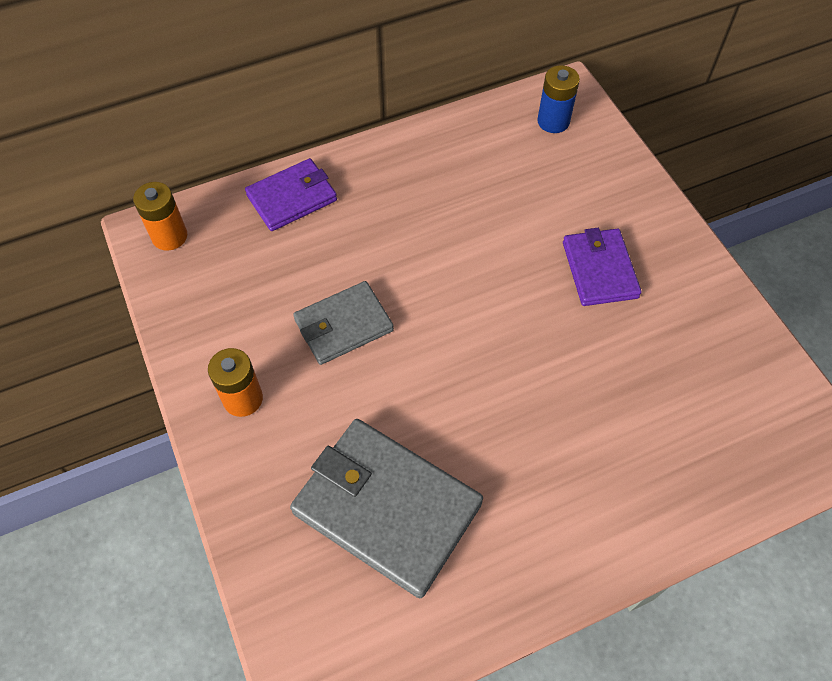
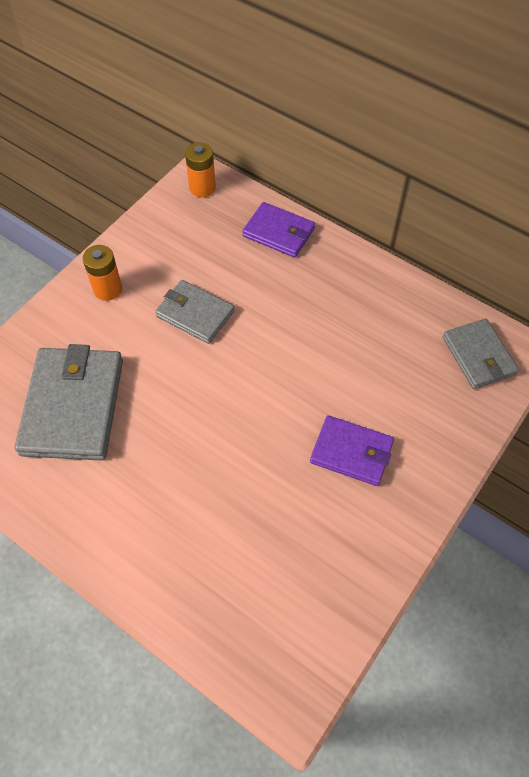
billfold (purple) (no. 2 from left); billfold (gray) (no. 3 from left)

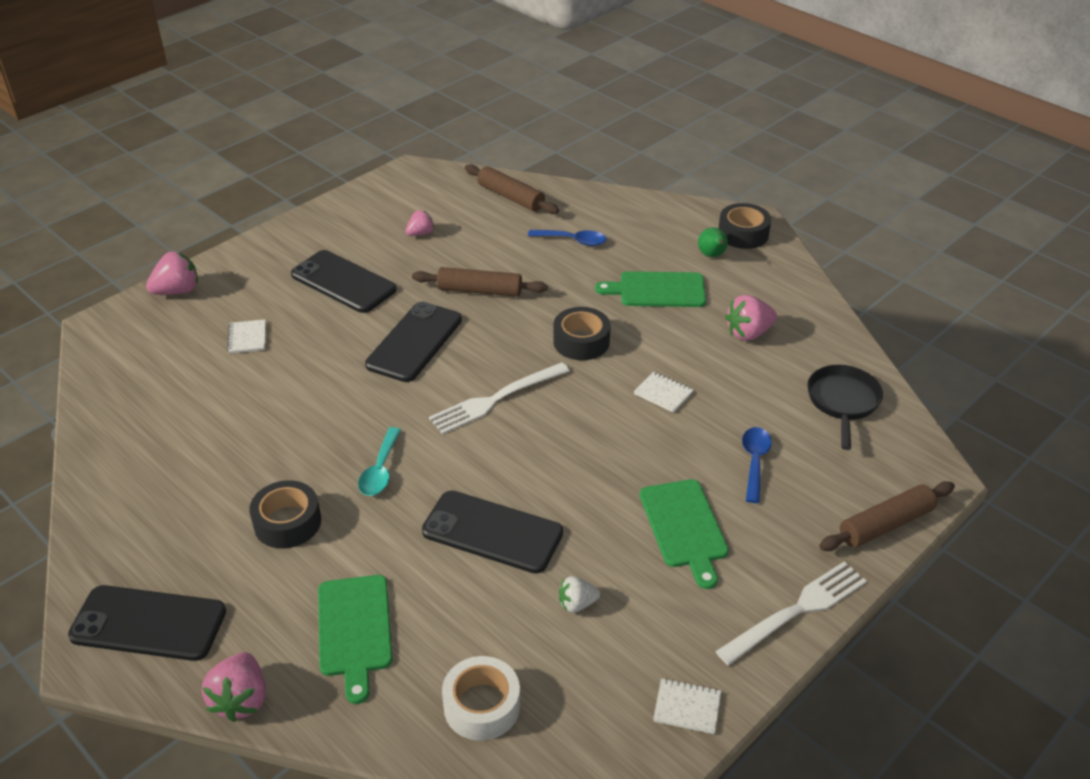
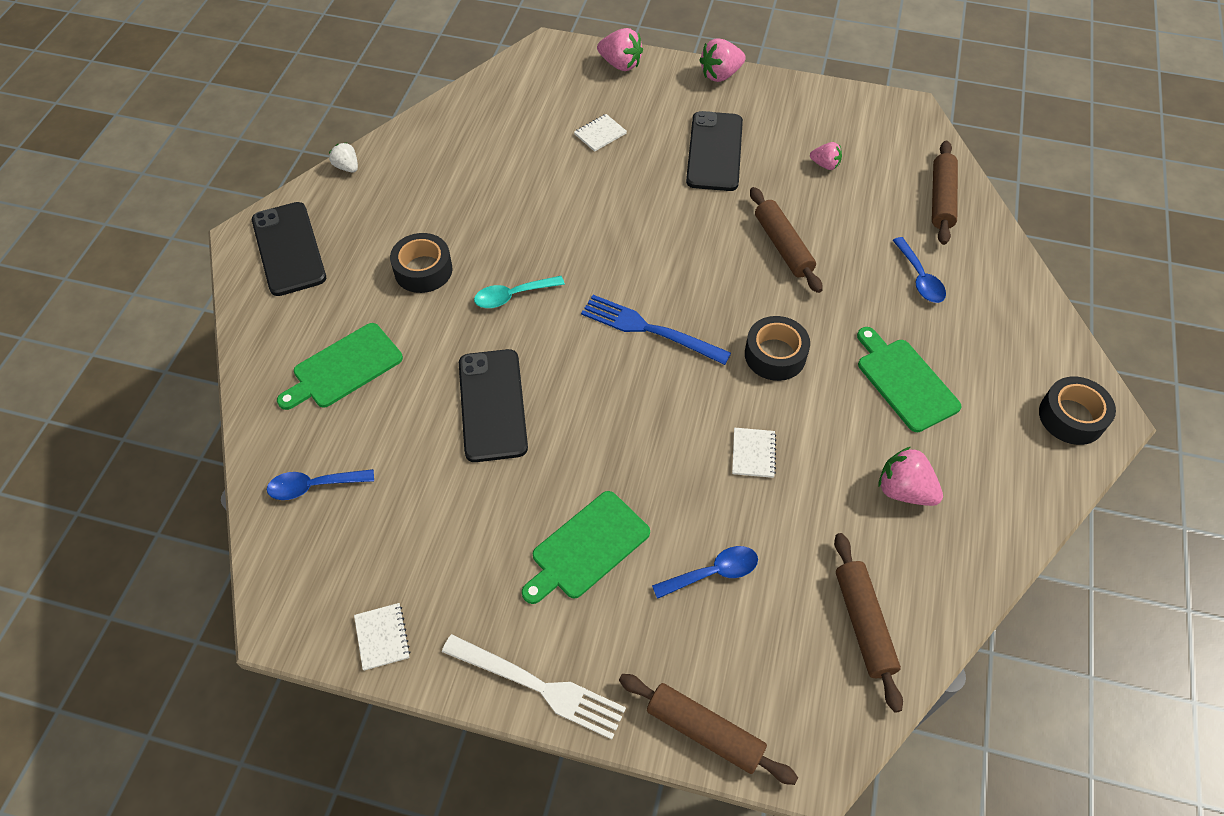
spoon (cobalt) (no. 1 from left); toy strawberry (pure white); fork (cobalt); toy strawberry (rosy) (no. 2 from left); pastry roller (dark brown) (no. 3 from left); phone (jet-black) (no. 3 from left in the first image); toy pear (leaf-green)

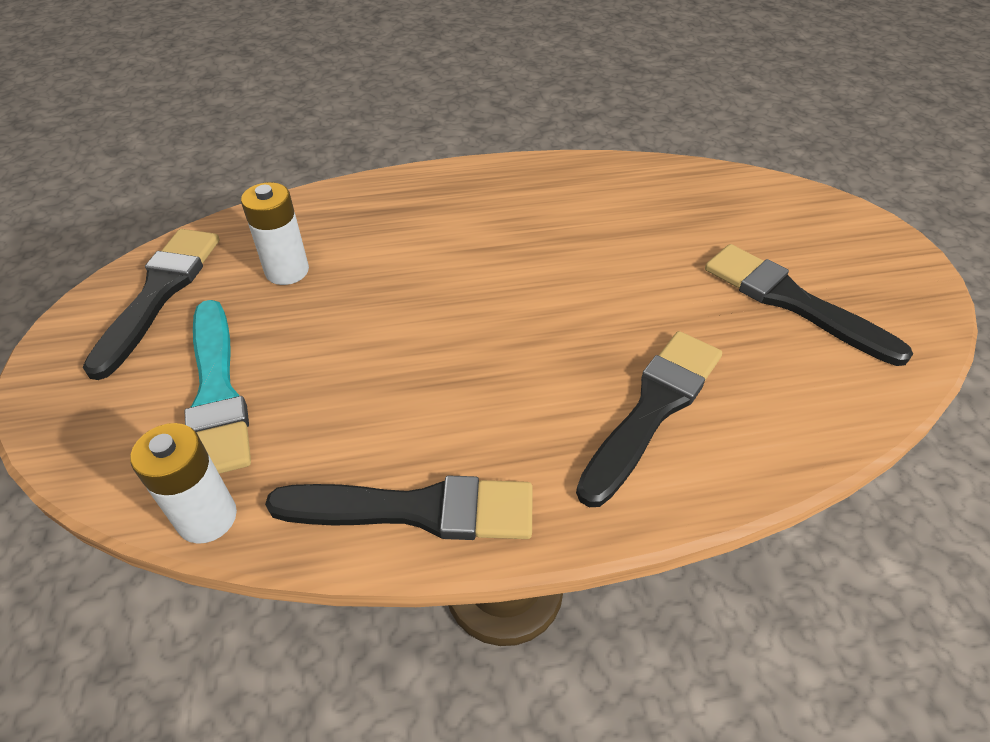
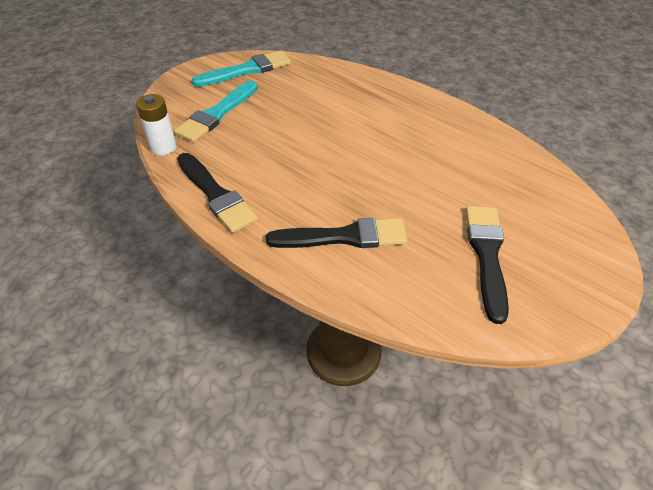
paint brush (teal) (no. 2 from left); battery (pure white) (no. 2 from left in the first image)

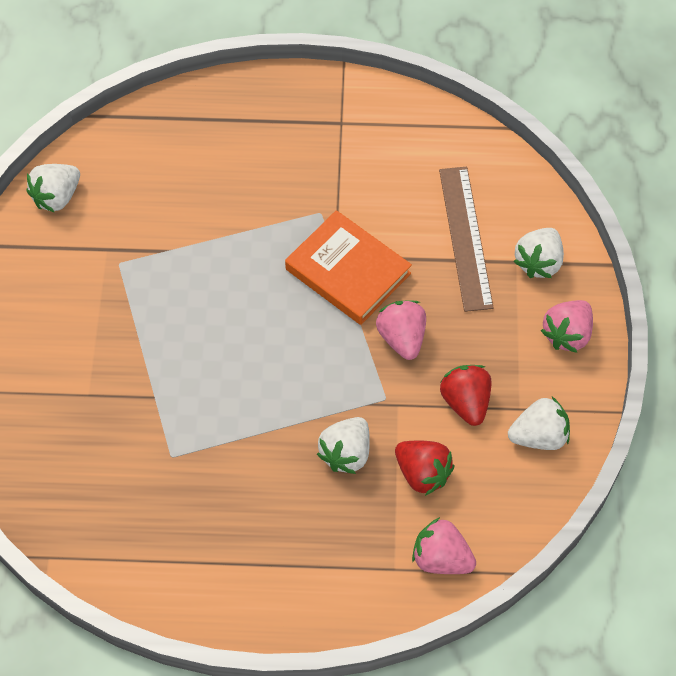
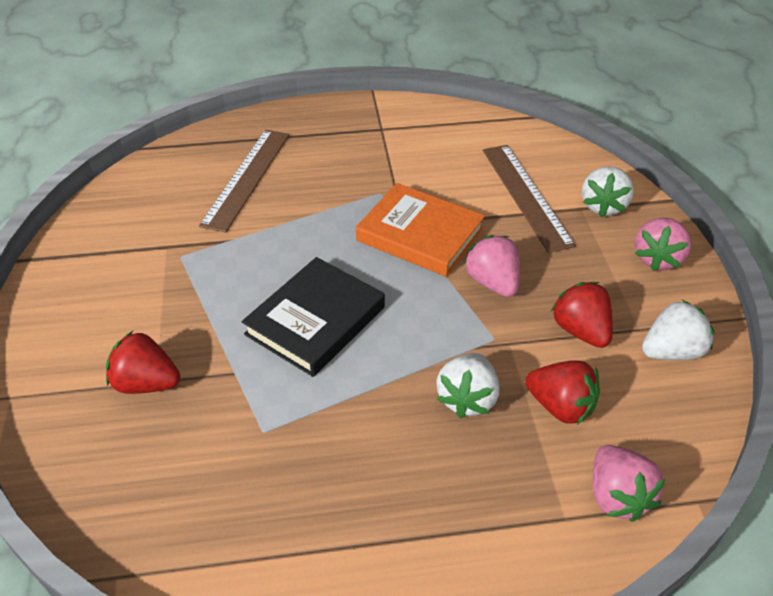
toy strawberry (red) (no. 1 from left); straightedge (dark brown) (no. 1 from left); book (jet-black); toy strawberry (rosy) (no. 2 from left); toy strawberry (pure white) (no. 1 from left in the first image)

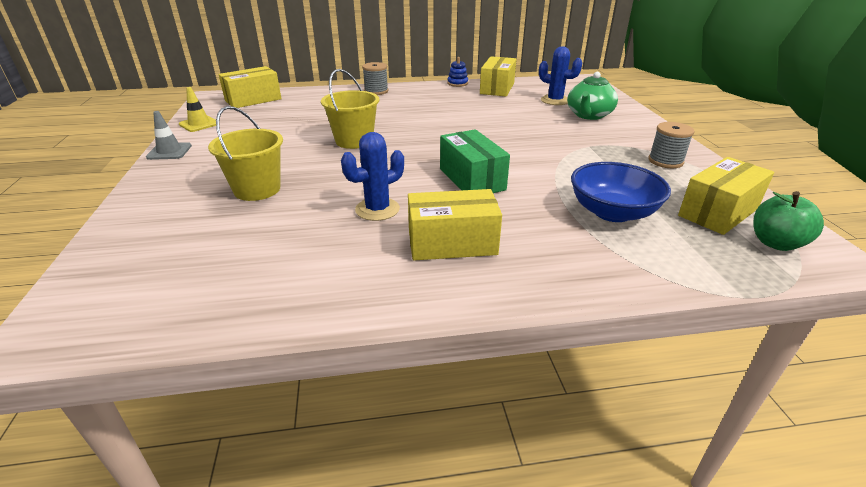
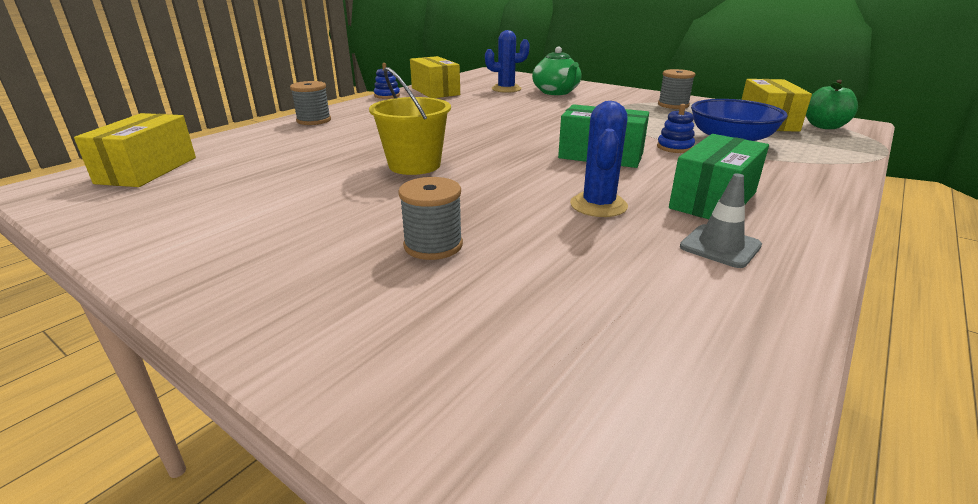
reel of thread (gray) (no. 2 from left); ring stacker (cobalt) (no. 2 from left); box (leaf-green) (no. 2 from left); road cone (gray); road cone (golden)

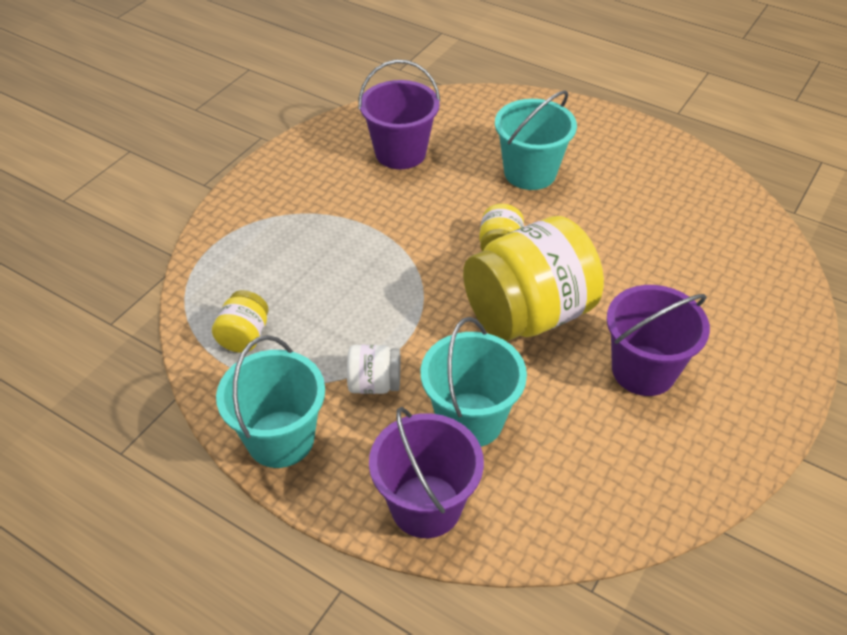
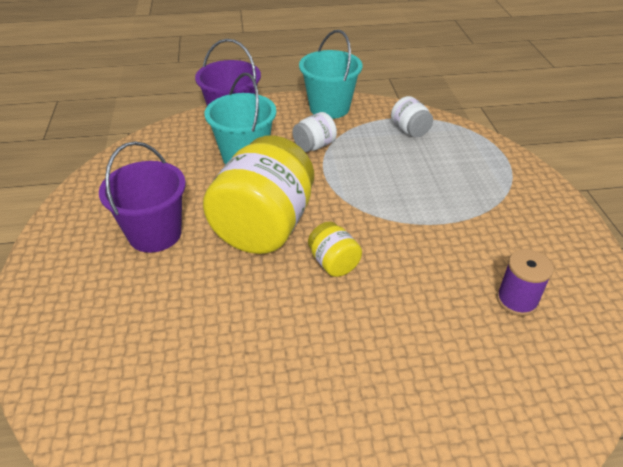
jam jar (pure white) (no. 2 from left); reel of thread (purple); bucket (teal) (no. 3 from left in the first image)

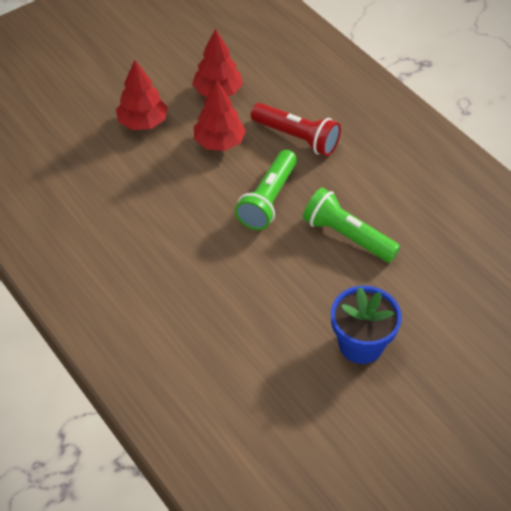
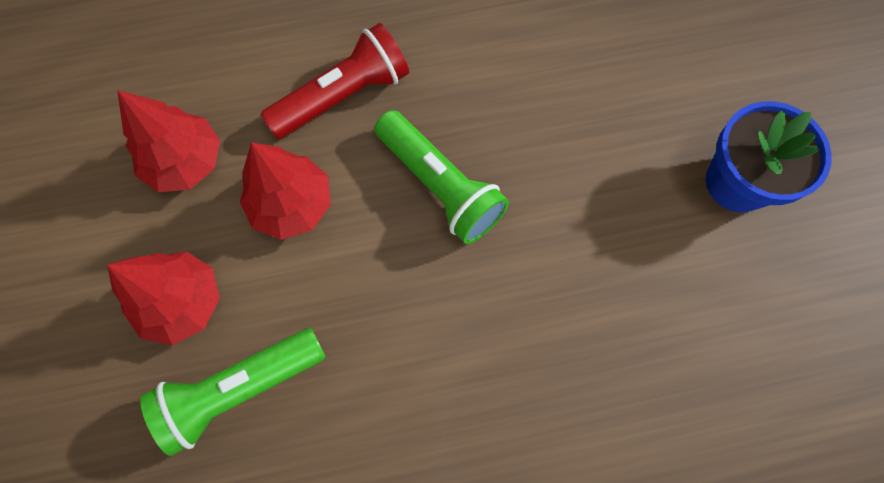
torch (leaf-green) (no. 1 from left)

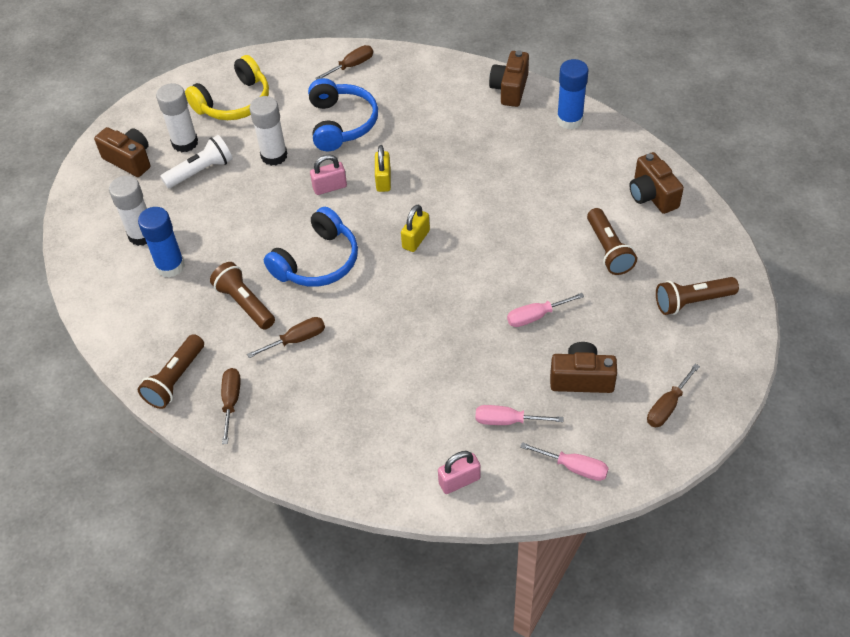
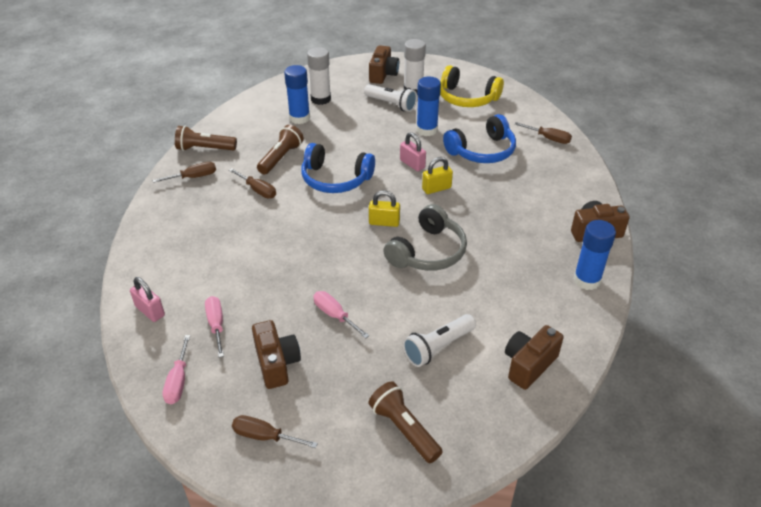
headset (gray); torch (pure white) (no. 2 from left); glue (cobalt) (no. 2 from left)

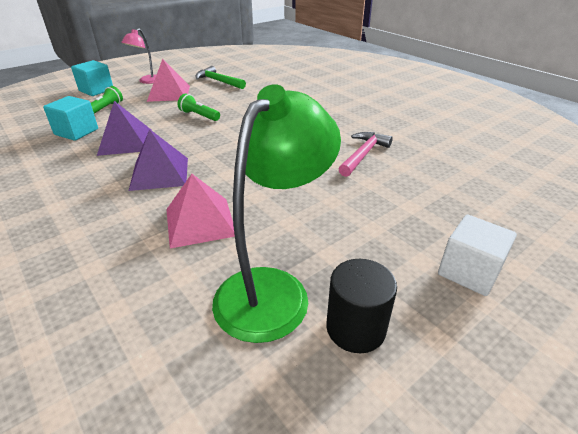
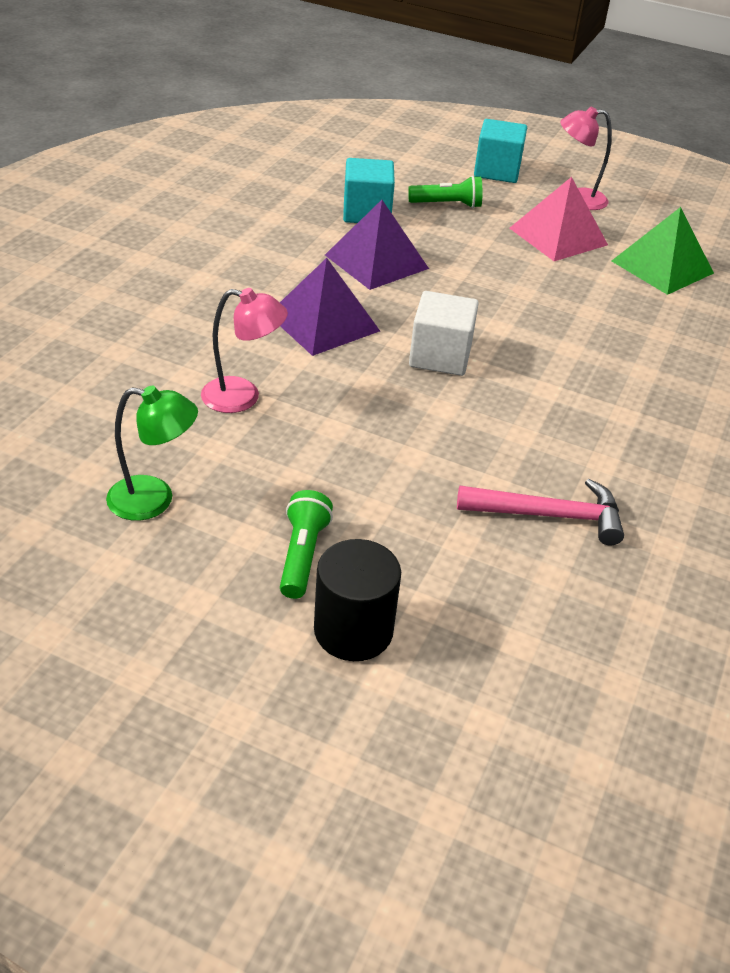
desk lamp (leaf-green); desk lamp (rosy) (no. 1 from left); torch (leaf-green) (no. 1 from left); cylinder (jet-black); cube (pure white); pyramid shape (leaf-green)

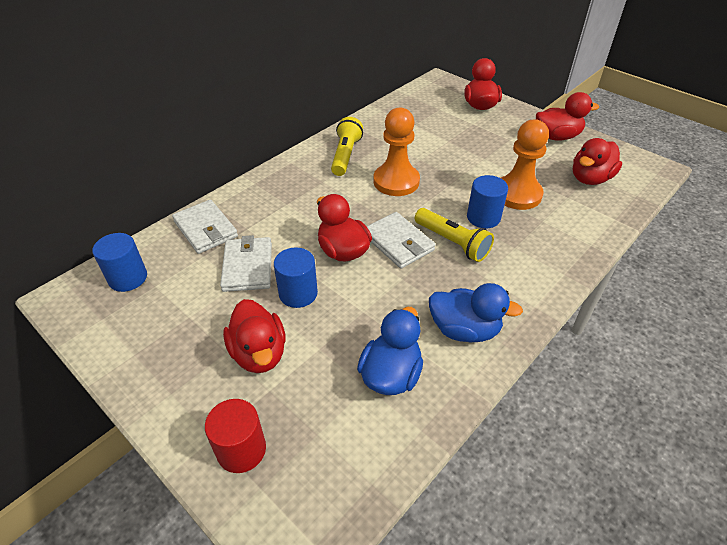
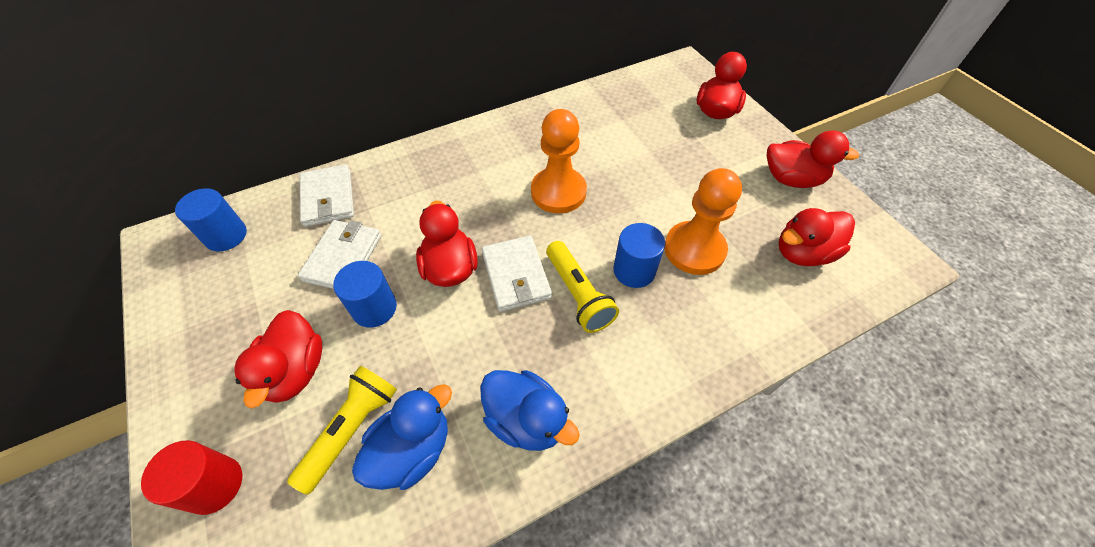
torch (golden) (no. 1 from left)

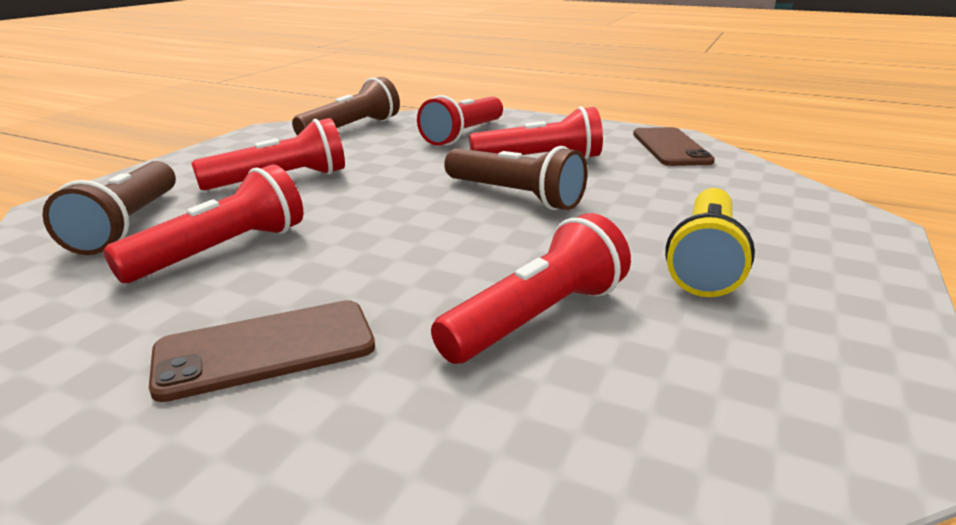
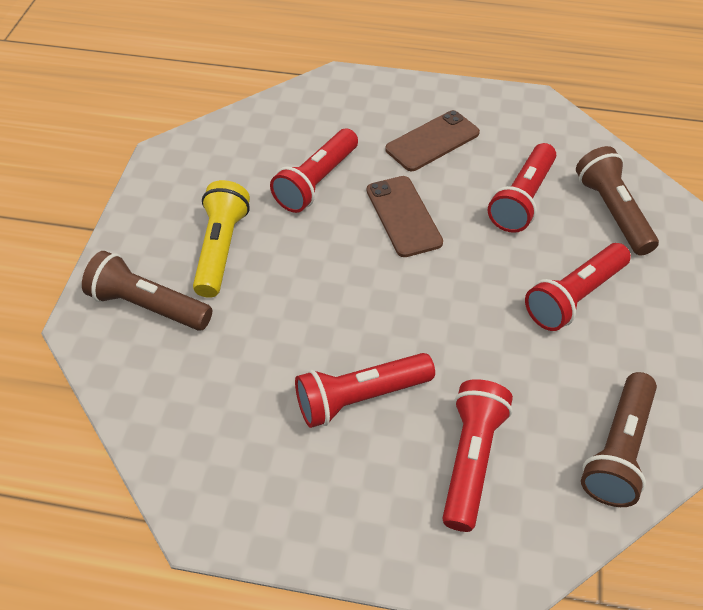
torch (dark brown) (no. 1 from left); phone (dark brown) (no. 1 from left)

